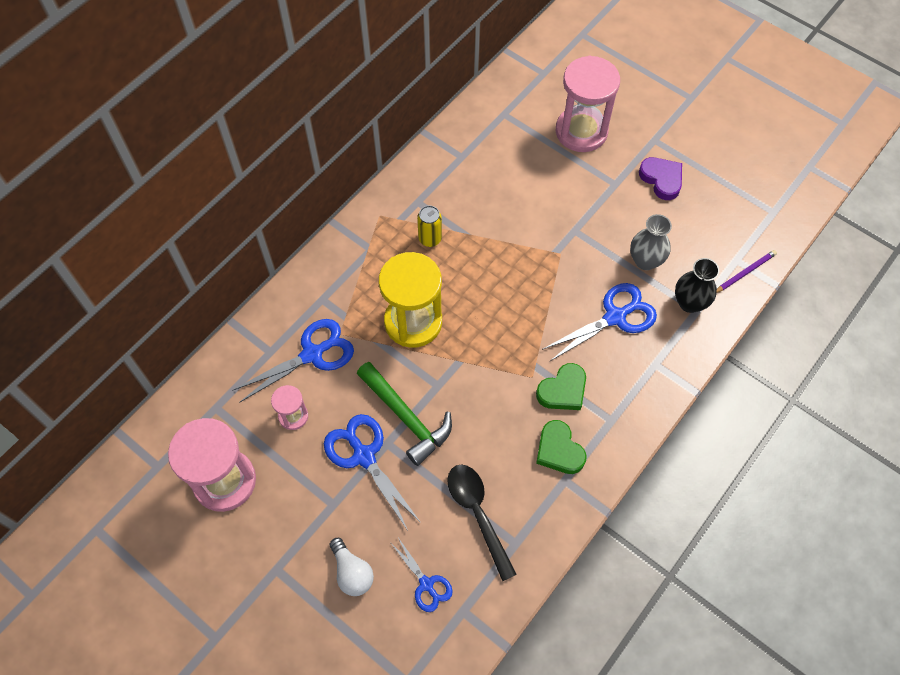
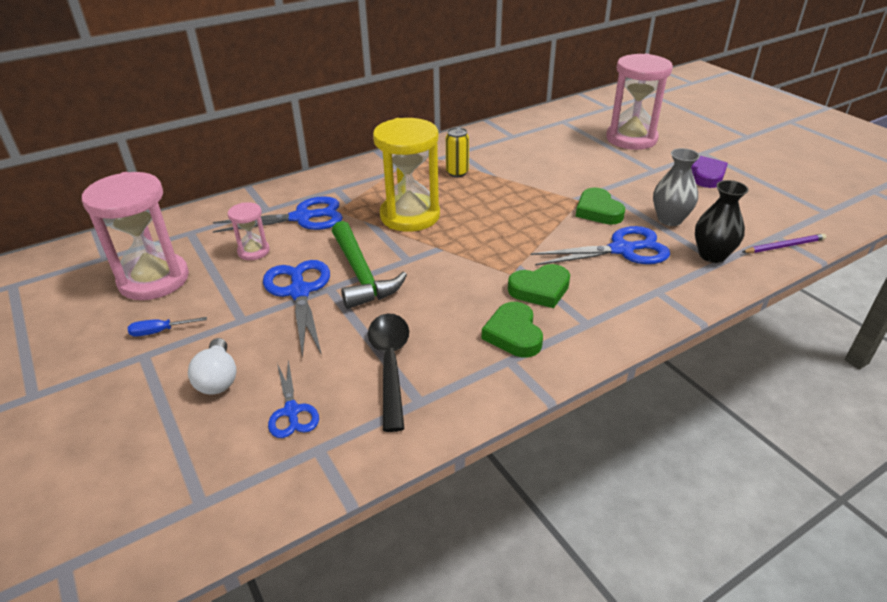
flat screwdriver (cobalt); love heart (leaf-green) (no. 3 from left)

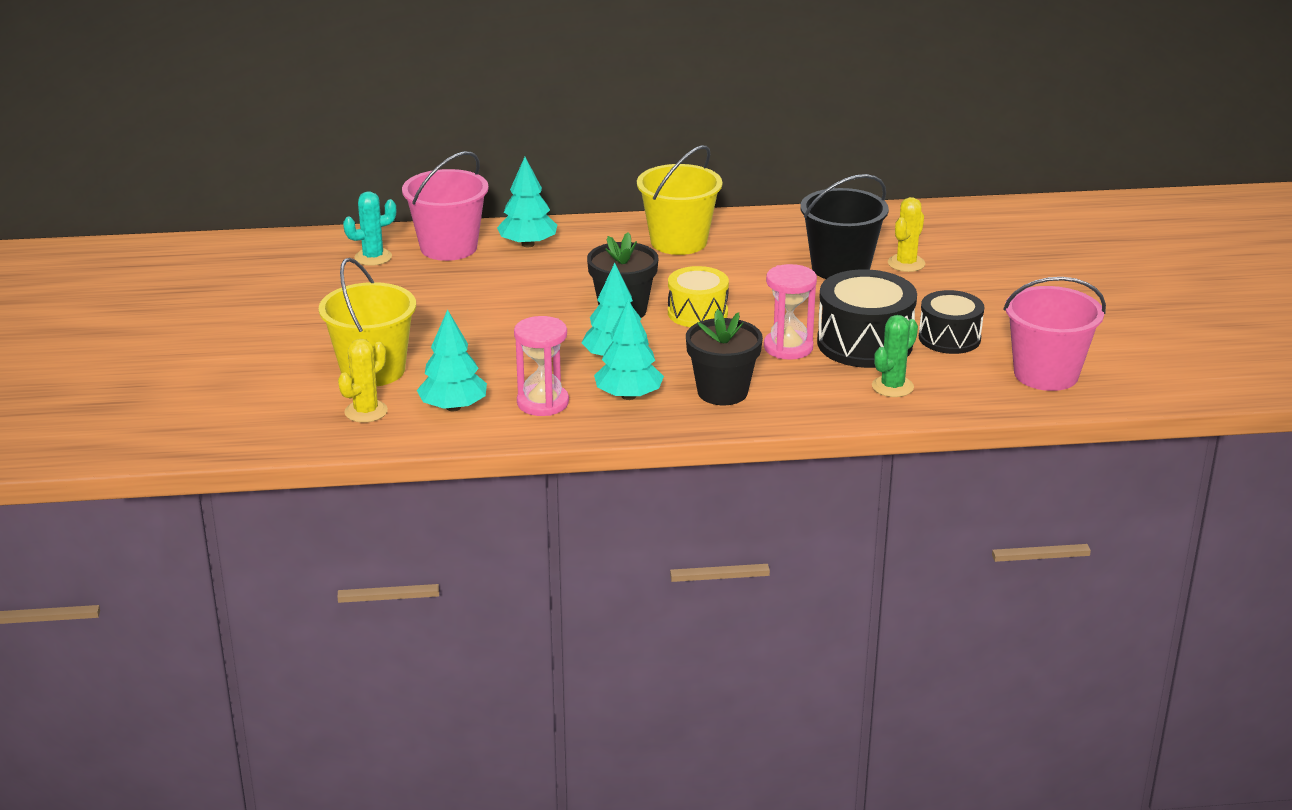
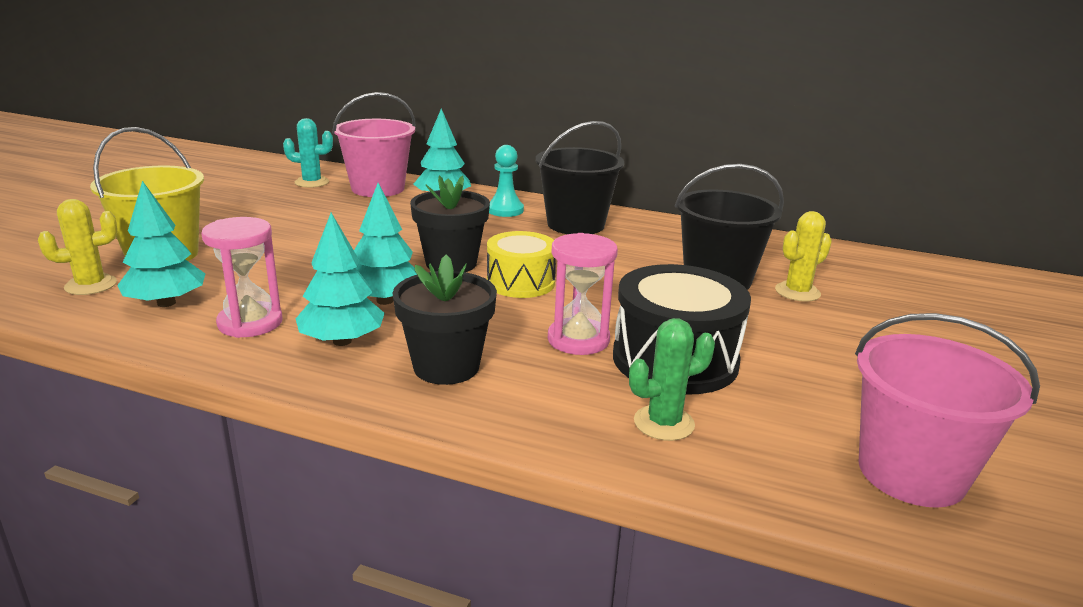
game pawn (teal); bucket (jet-black) (no. 1 from left); snare drum (jet-black) (no. 2 from left in the first image)

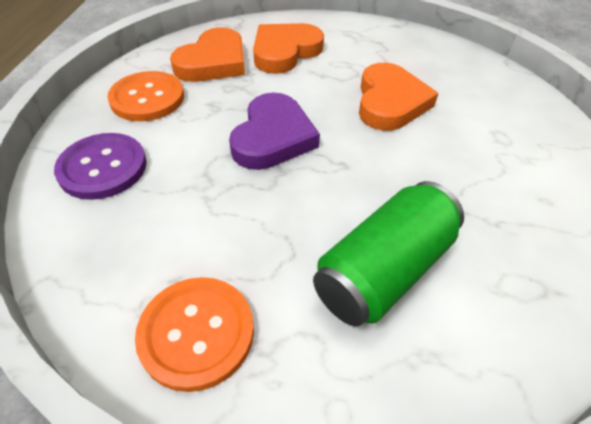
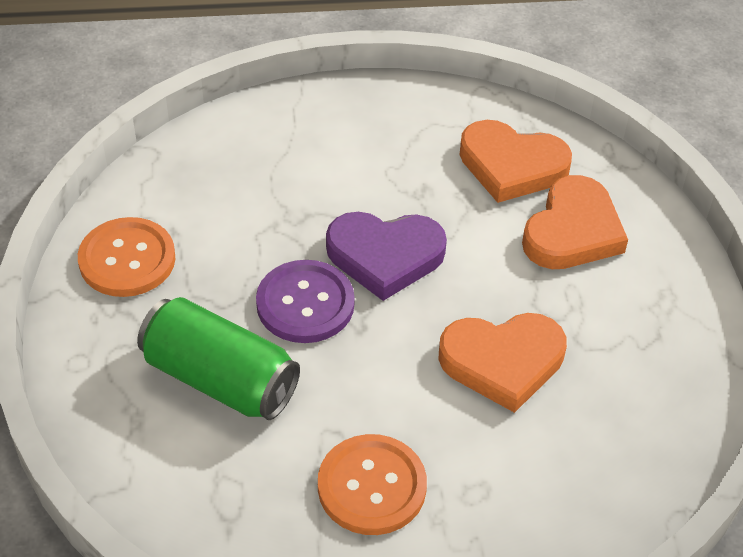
sewing button (purple); sewing button (orange) (no. 2 from left); love heart (orange) (no. 3 from left)

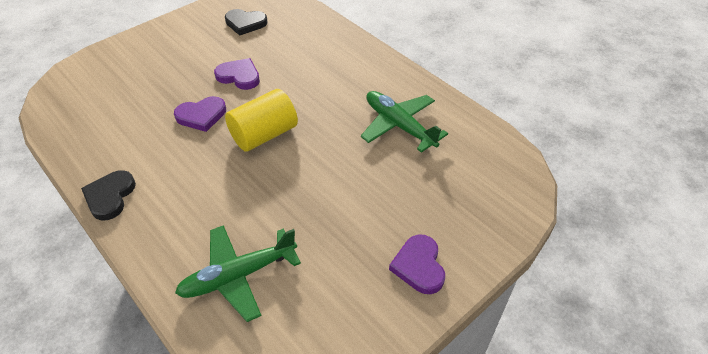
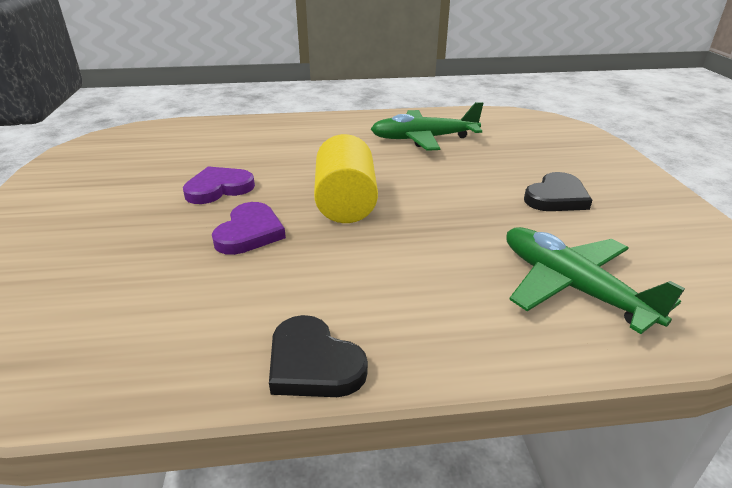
toy plane (leaf-green) (no. 2 from left); love heart (jet-black) (no. 2 from left); love heart (purple) (no. 3 from left in the first image)

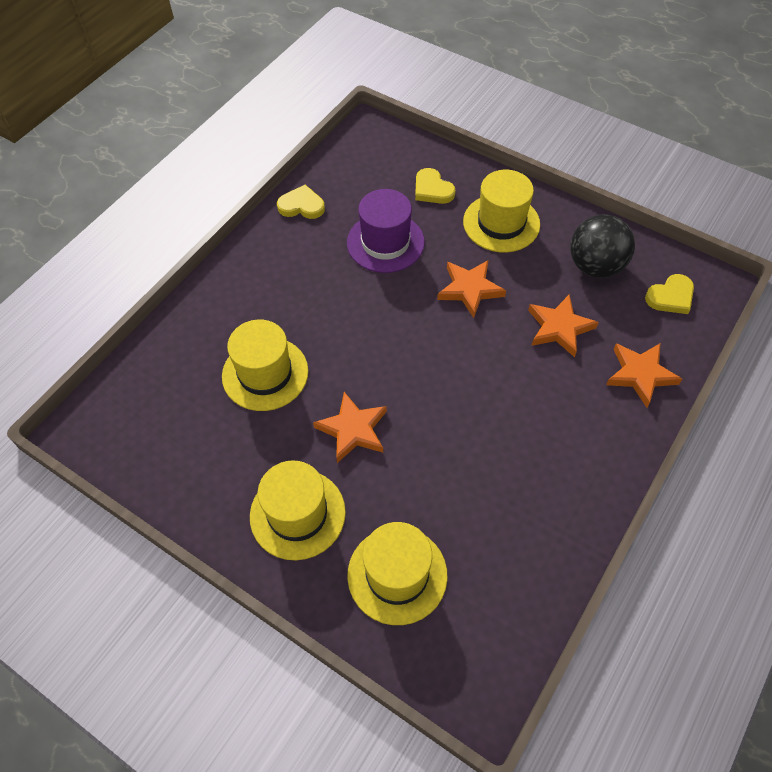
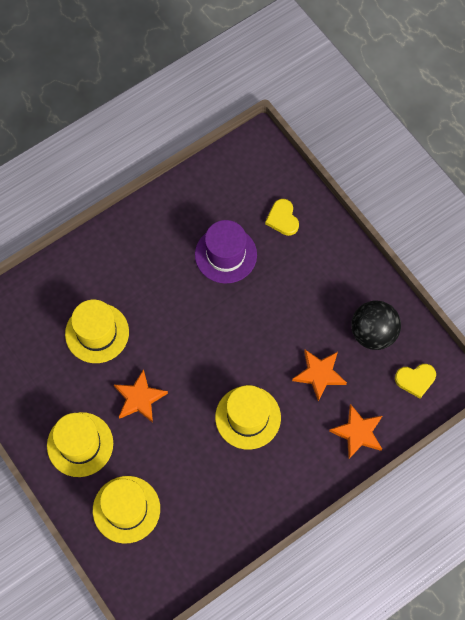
tall hat (golden) (no. 4 from left); love heart (golden) (no. 1 from left in the first image); star shape (orange) (no. 2 from left in the first image)

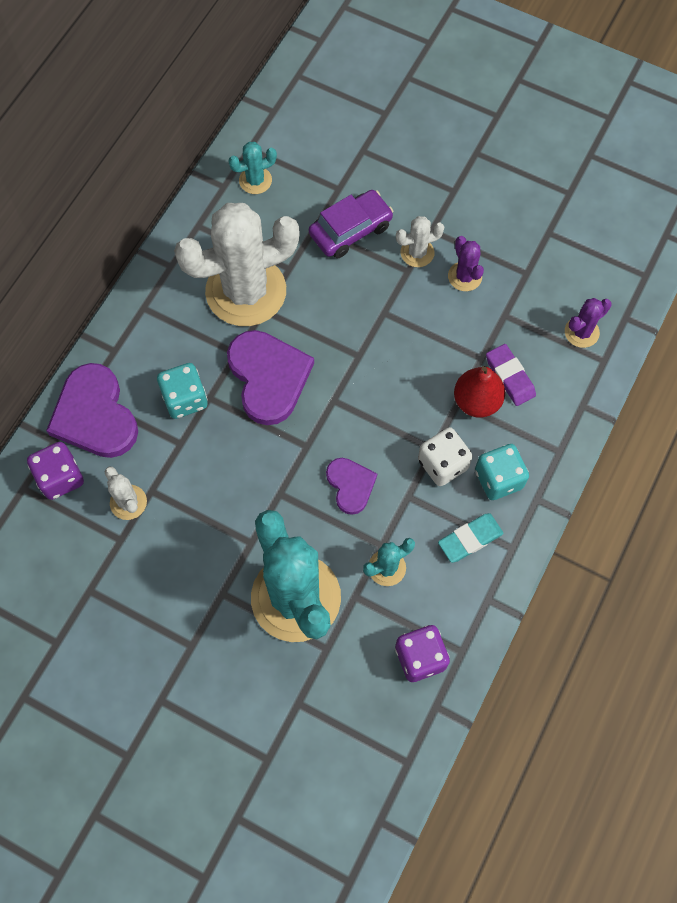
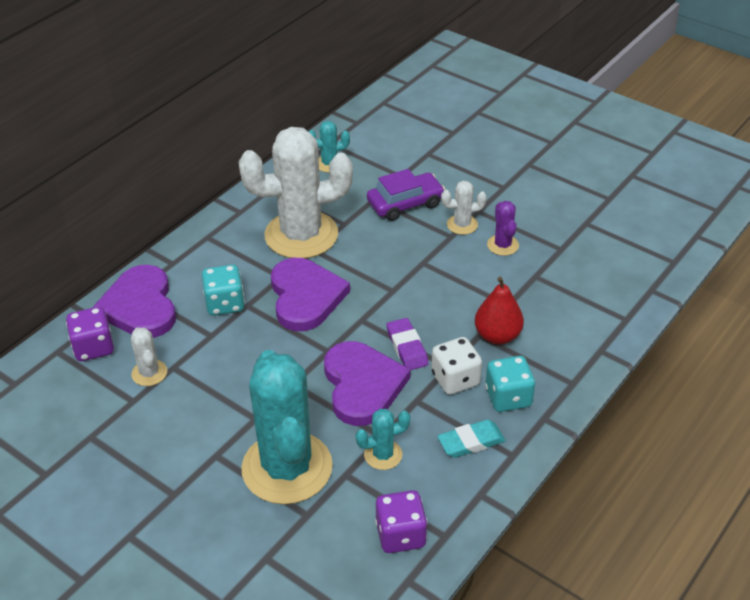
love heart (purple) (no. 3 from left); gum eraser (purple); prickly plant (purple) (no. 2 from left in the first image)

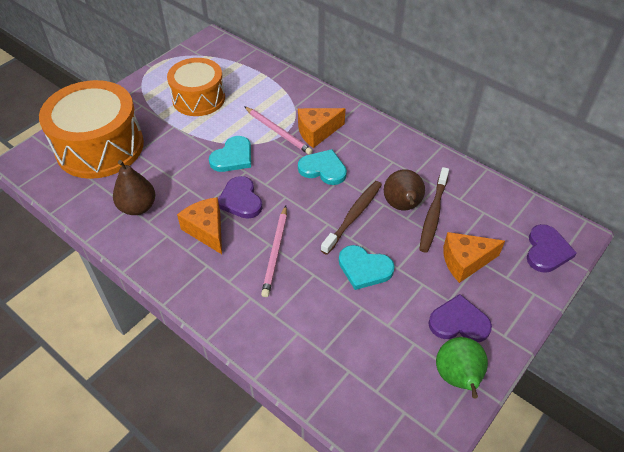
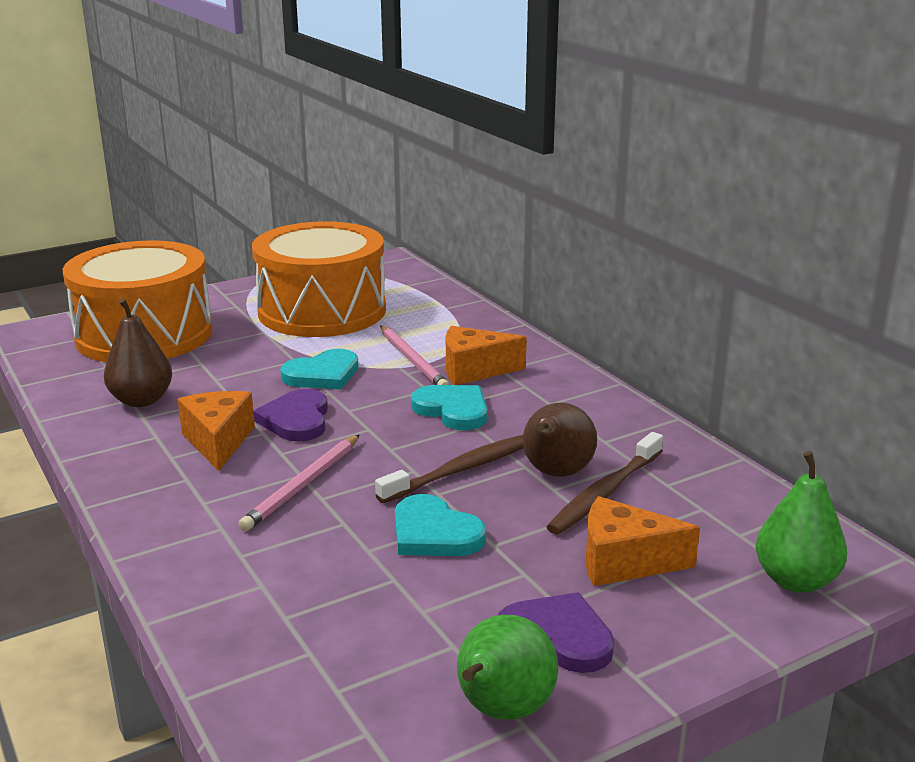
snare drum (orange) (no. 2 from left); toy pear (leaf-green) (no. 2 from left)

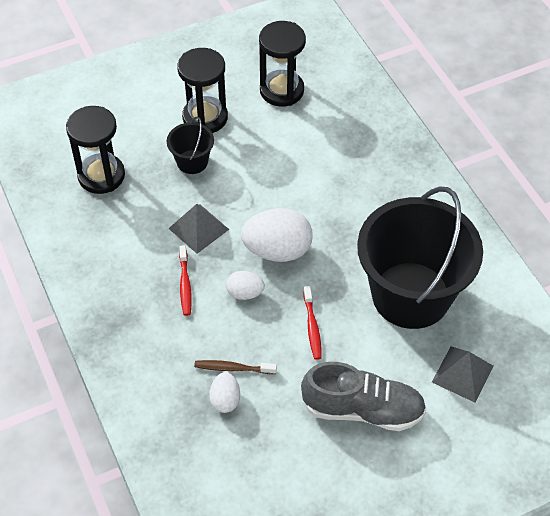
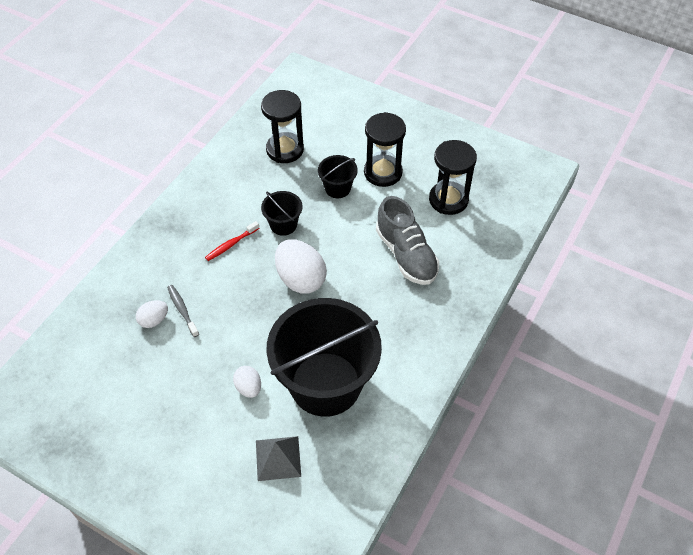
toothbrush (gray); toy egg (pure white) (no. 2 from left); bucket (jet-black) (no. 1 from left); lace-up shoe (gray); toothbrush (red) (no. 2 from left in the first image)

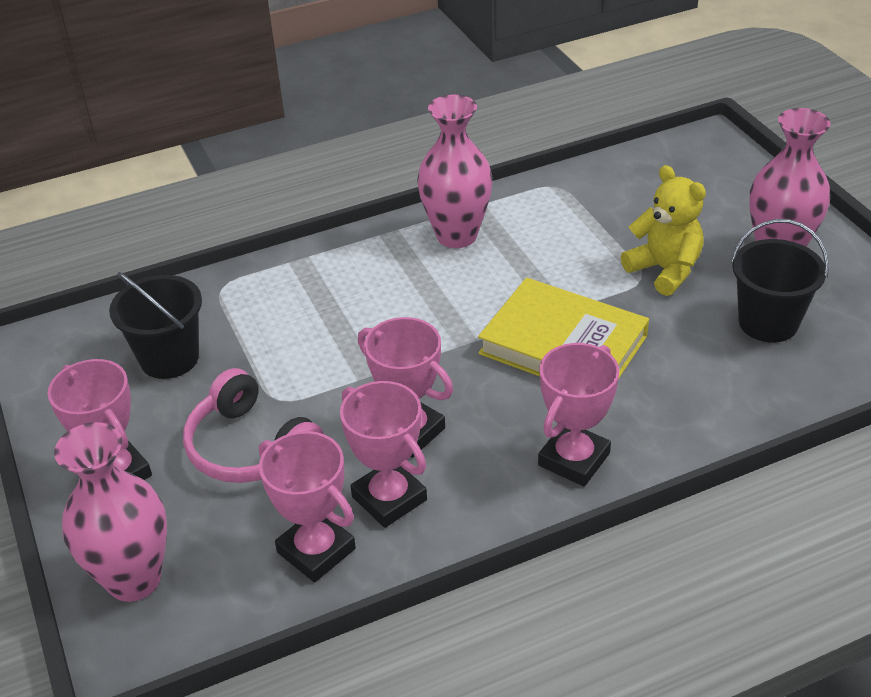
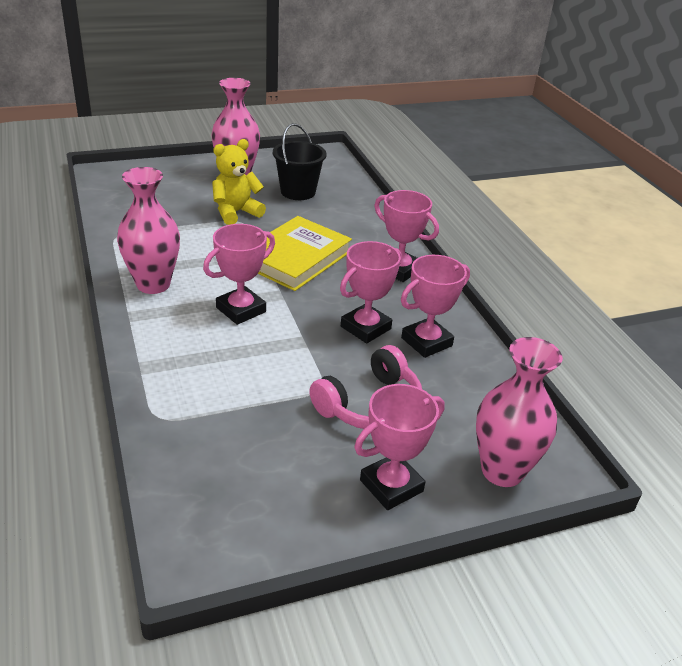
prize cup (rosy) (no. 1 from left); bucket (jet-black) (no. 1 from left in the first image)

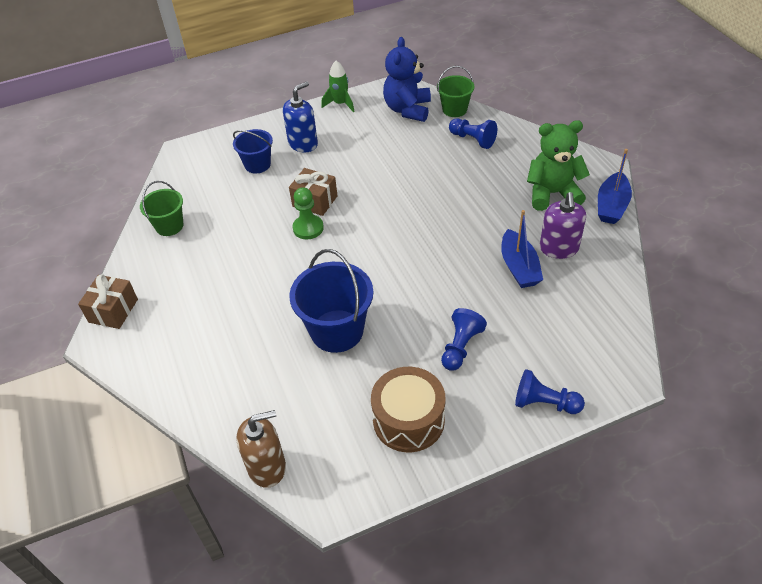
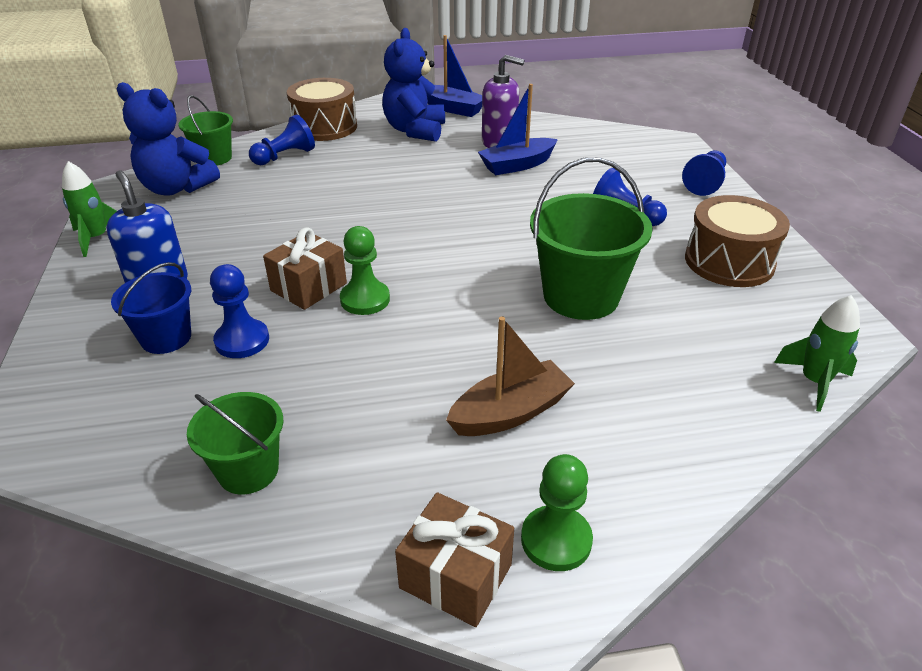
game pawn (cobalt) (no. 1 from left); snare drum (dark brown) (no. 1 from left); stuffed bear (cobalt) (no. 2 from left); boat (dark brown); boat (cobalt) (no. 2 from left); game pawn (leaf-green) (no. 2 from left); bucket (leaf-green) (no. 3 from left); rocket (leaf-green) (no. 2 from left)

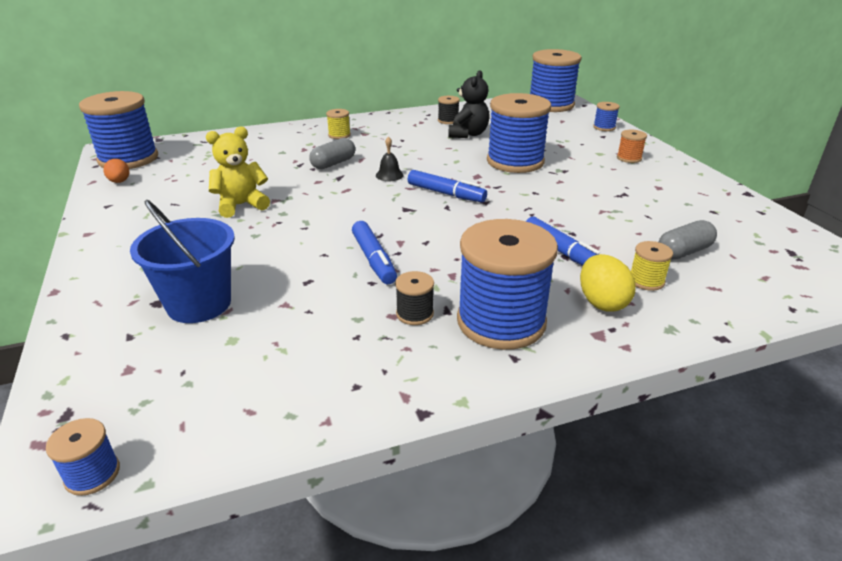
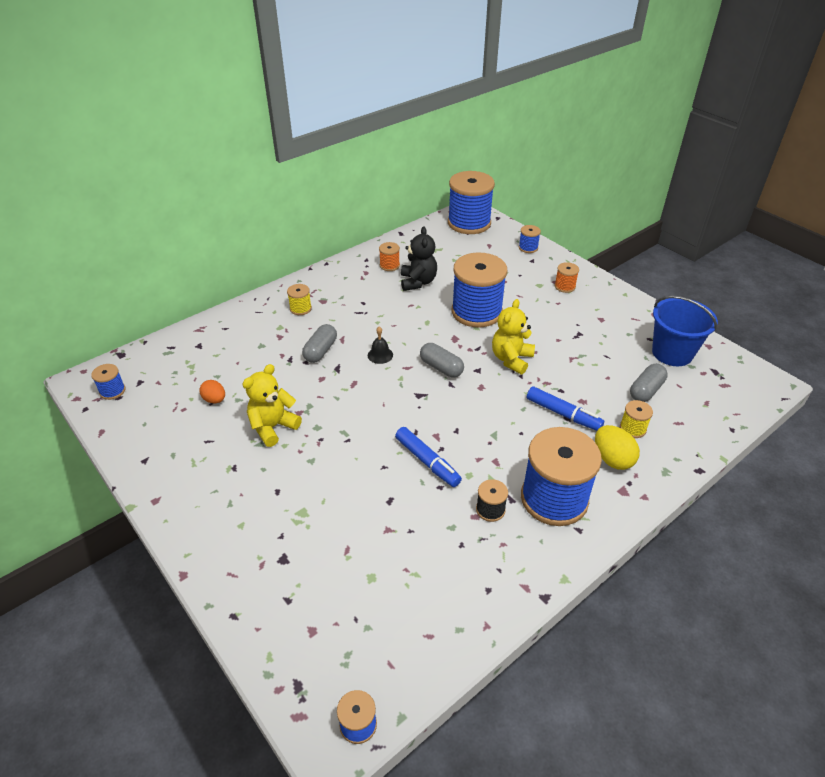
reel of thread (cobalt) (no. 1 from left); toy egg (orange); reel of thread (orange) (no. 1 from left); pill (gray) (no. 2 from left); stuffed bear (golden) (no. 2 from left); bucket (cobalt)

